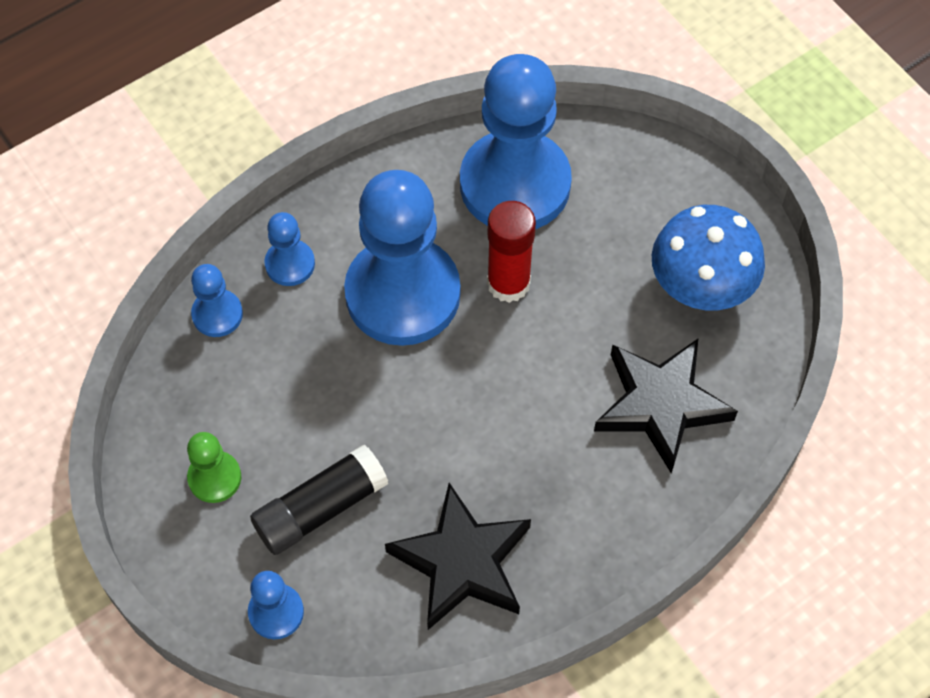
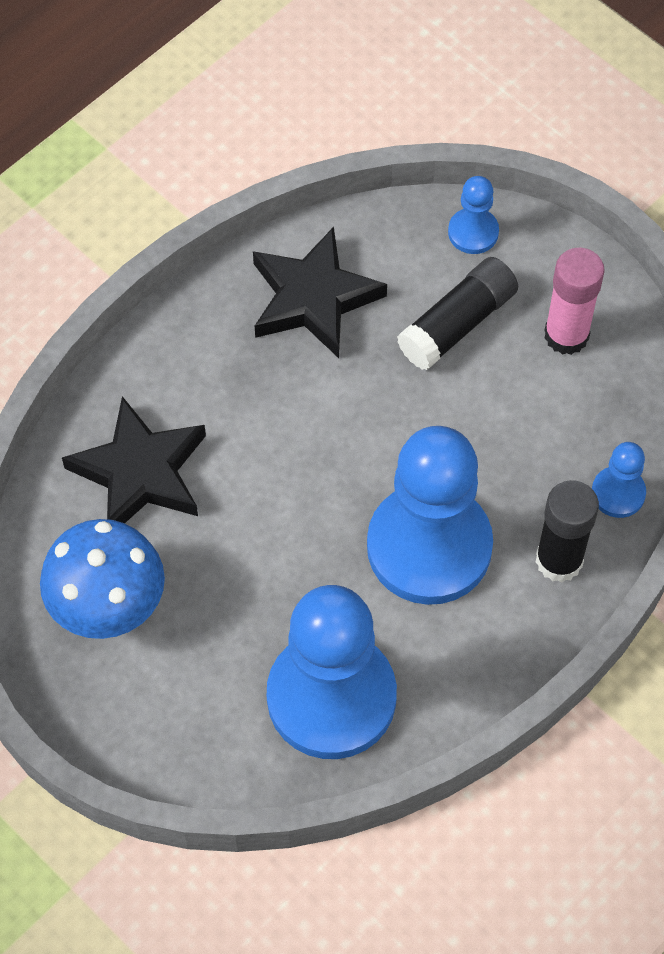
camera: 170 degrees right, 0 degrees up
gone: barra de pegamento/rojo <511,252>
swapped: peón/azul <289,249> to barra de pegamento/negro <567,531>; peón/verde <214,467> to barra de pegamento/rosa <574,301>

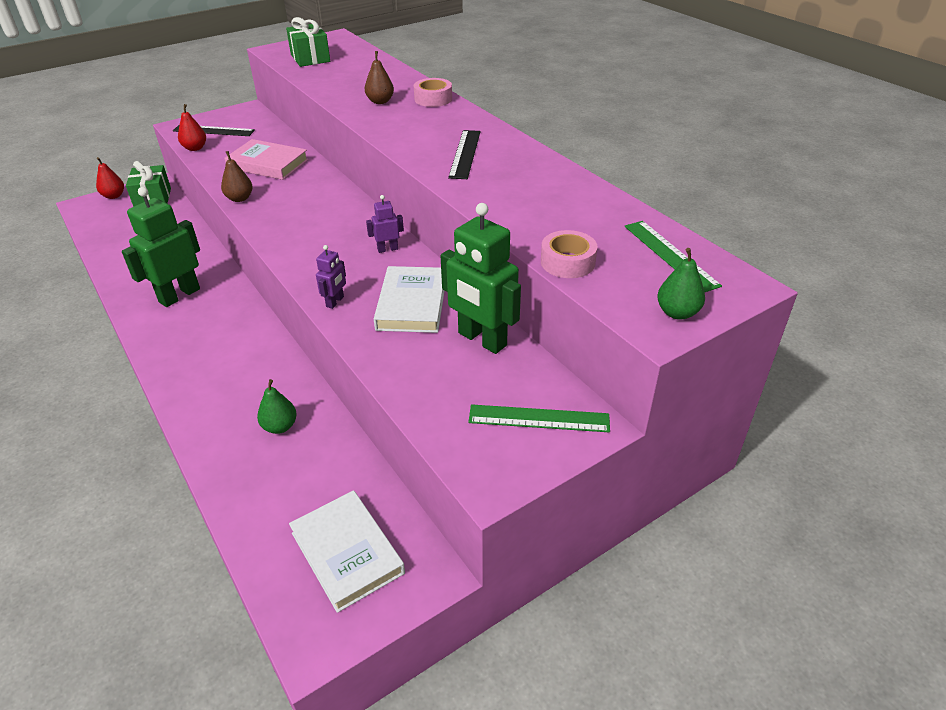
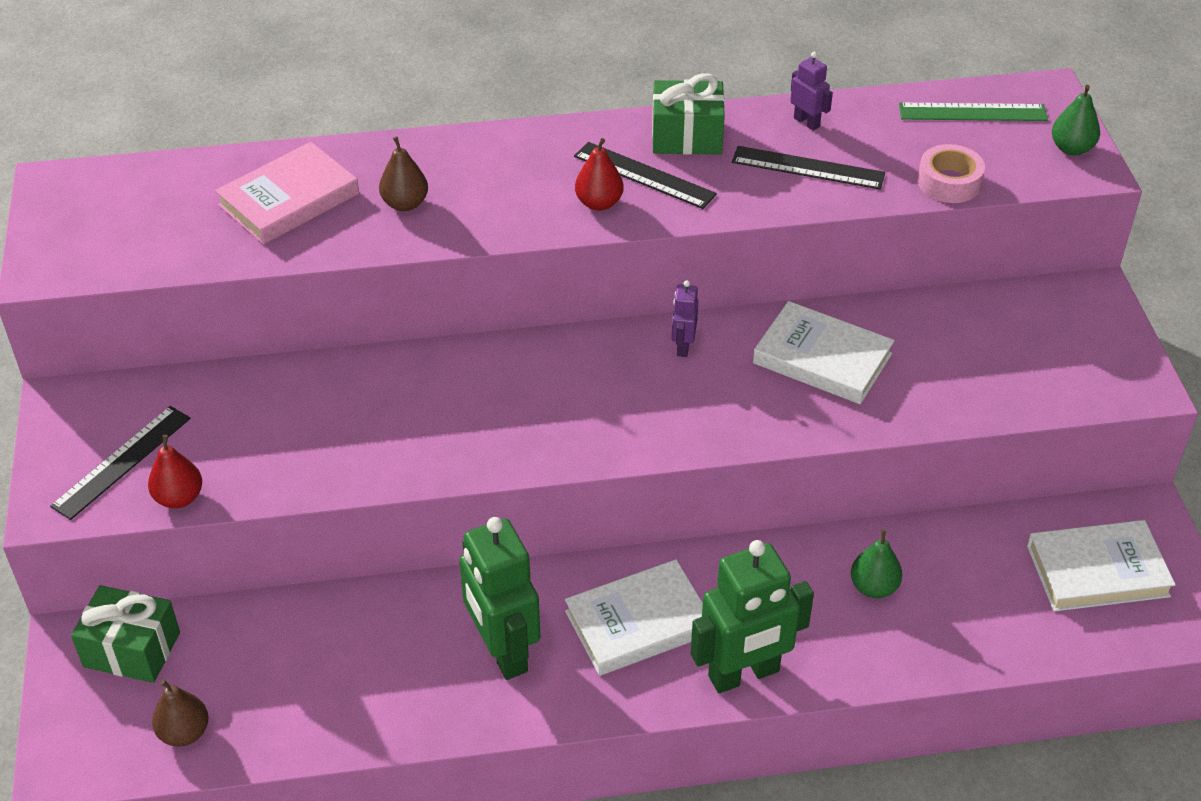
camera: 65 degrees left, 5 degrees up
gone: cinta adhesiva/rosa <433,92>; regla/verde <539,418>
new: libro/blanco <634,617>; regla/negro <808,167>
shifted: pera/marrón <237,176> to <180,713>; libro/rosa <267,159> to <287,193>; pera/rojo <110,178> to <599,174>; regalo/verde <308,42> to <688,114>; robot/verde <481,278> to <752,616>; robot/morado <331,277> to <811,91>

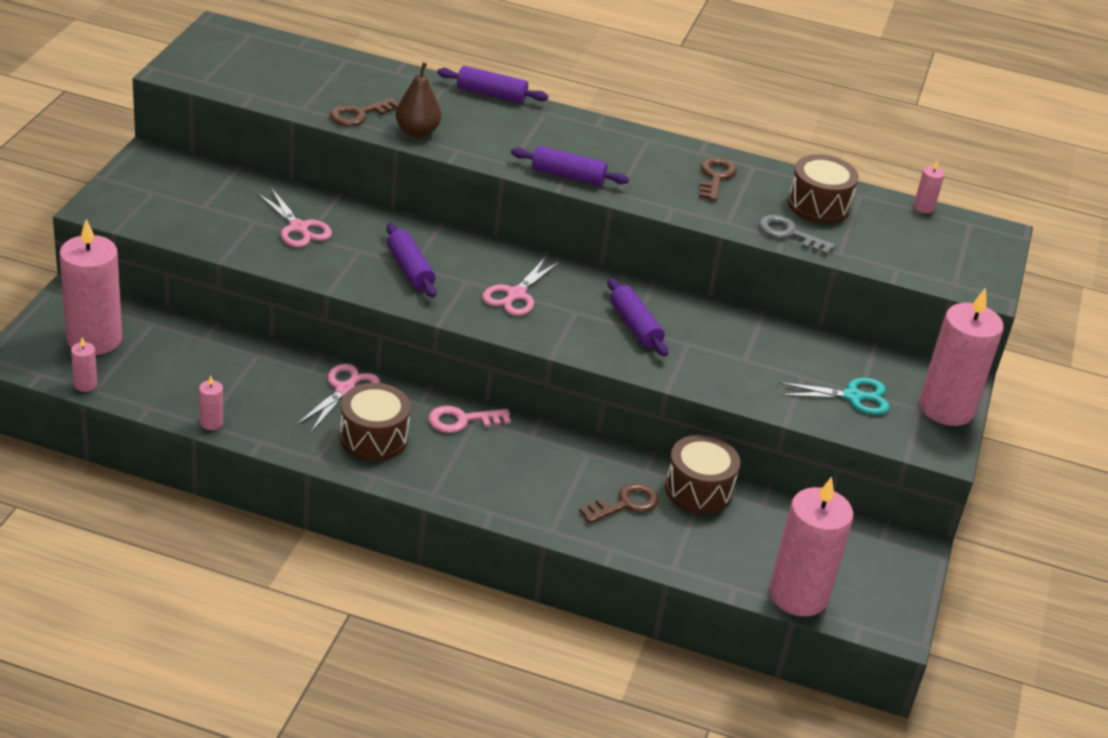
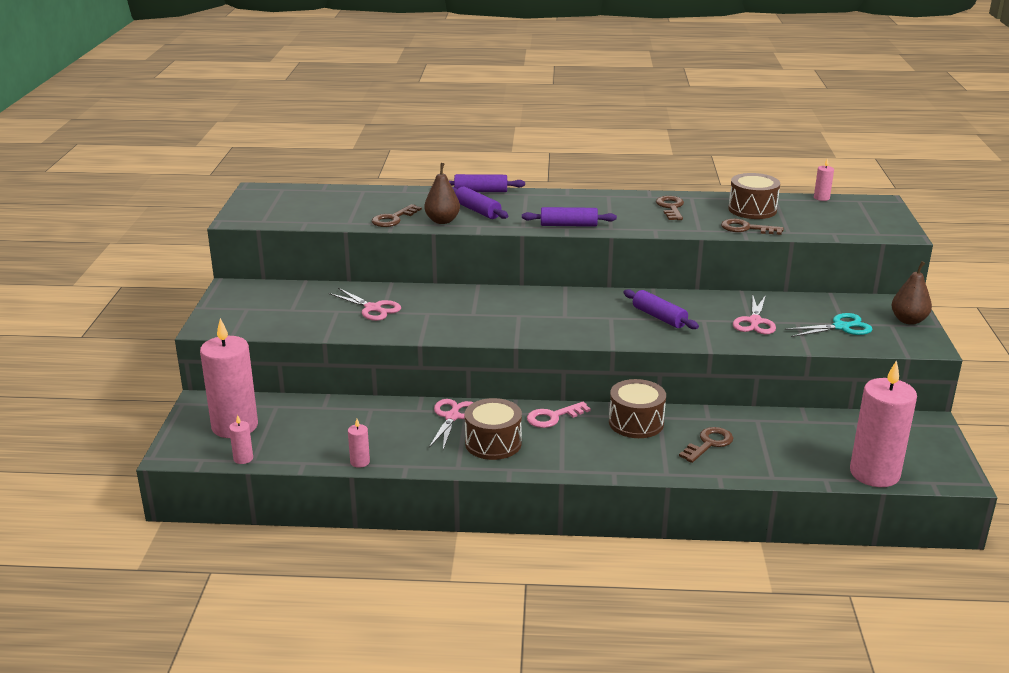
camera: 10 degrees left, 10 degrees down
shifted: rodillo/morado <411,260> to <480,202>; tambor/marrón <702,474> to <637,408>; tijeras/rosa <521,286> to <754,314>
swapped: vela/rosa <961,357> to pera/marrón <911,293>
repainted: llave/gris <797,235> to llave/marrón <752,227>

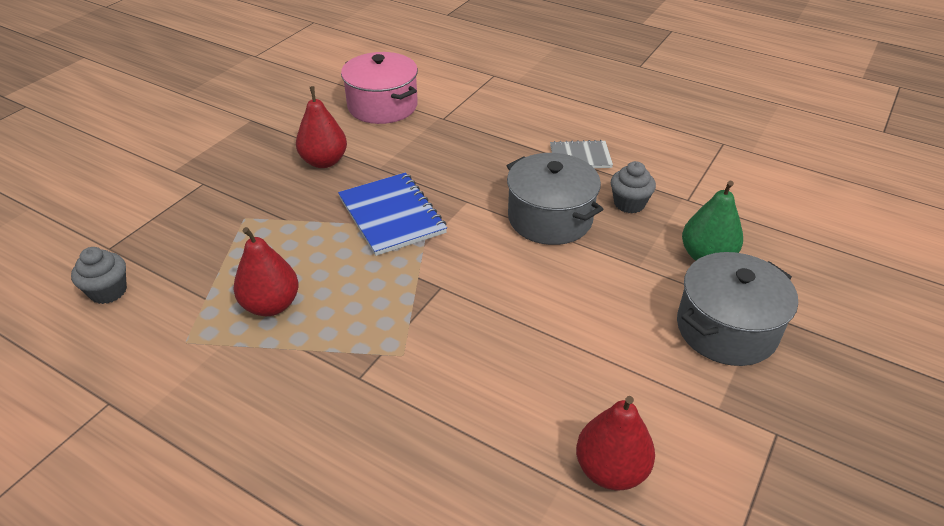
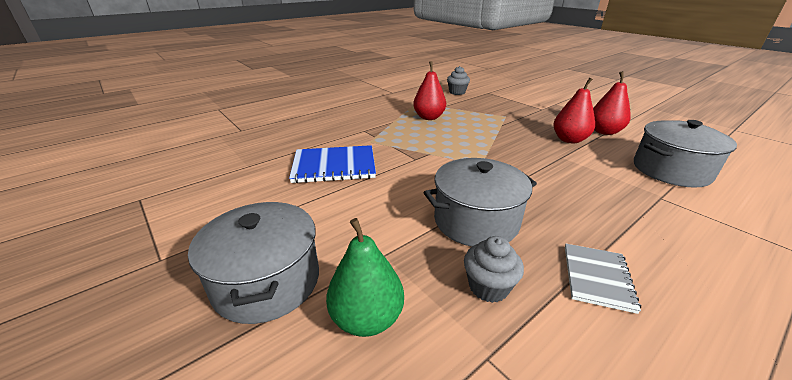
camera: 110 degrees right, 10 degrees down
shifted: cuaderno/azul <392,214> to <332,164>; pera/rojo <615,443> to <612,103>
repainted: olla/rosa <379,88> to olla/gris <685,154>

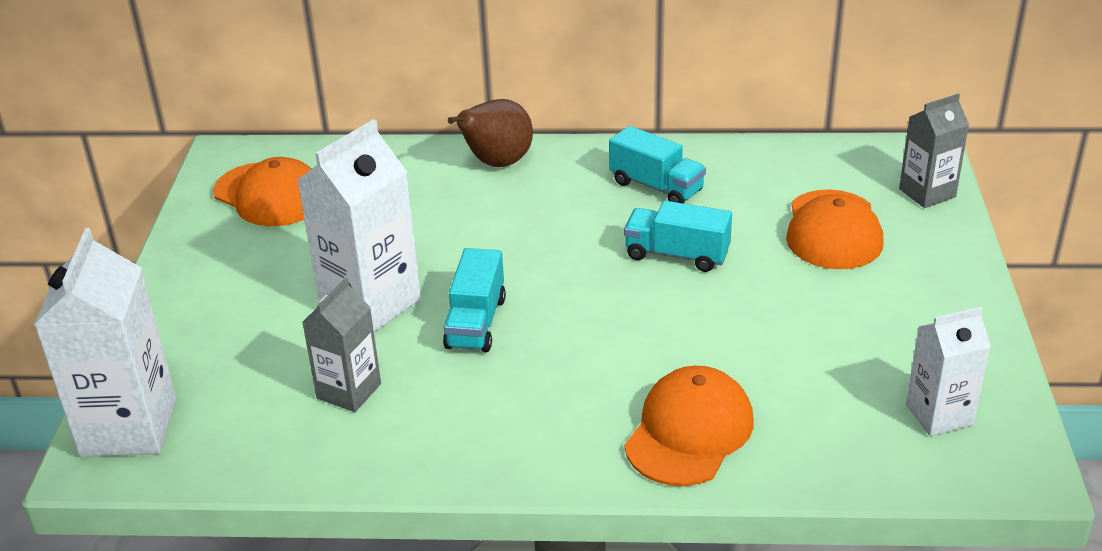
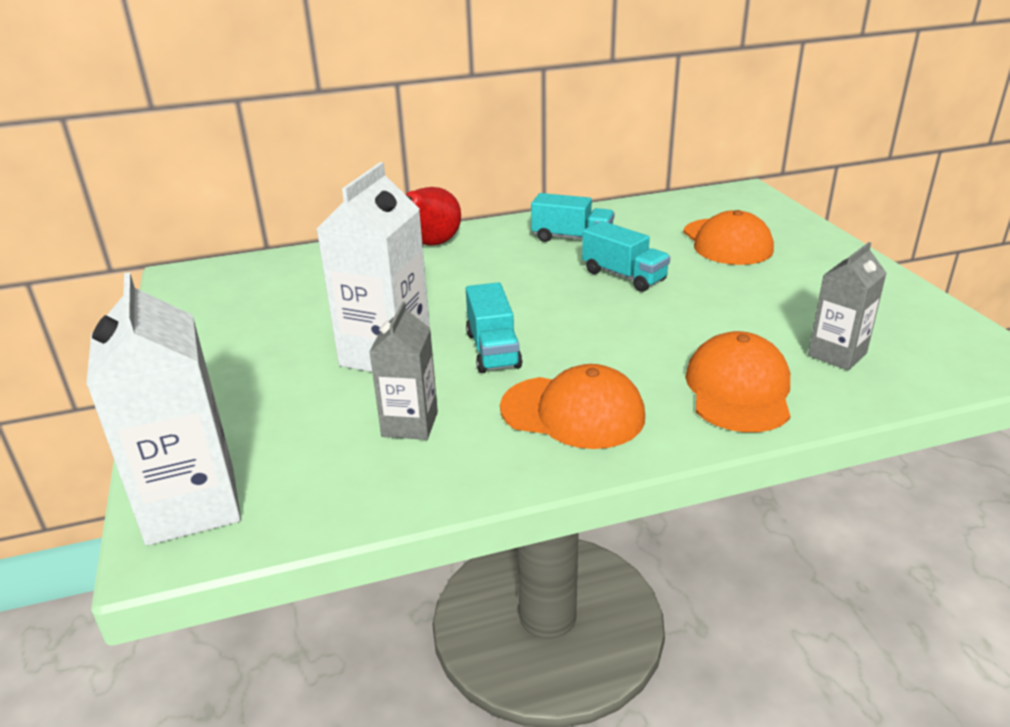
camera: 20 degrees left, 5 degrees down
gone: cartón de leche/blanco <948,371>
shifted: gorra/naranja <262,191> to <572,406>; cartón de leche/gris <934,151> to <847,306>
repainted: pera/marrón <490,133> to pera/rojo <433,216>
rotated: camión/turquesa <678,236> = <626,256> 135 degrees counterclockwise

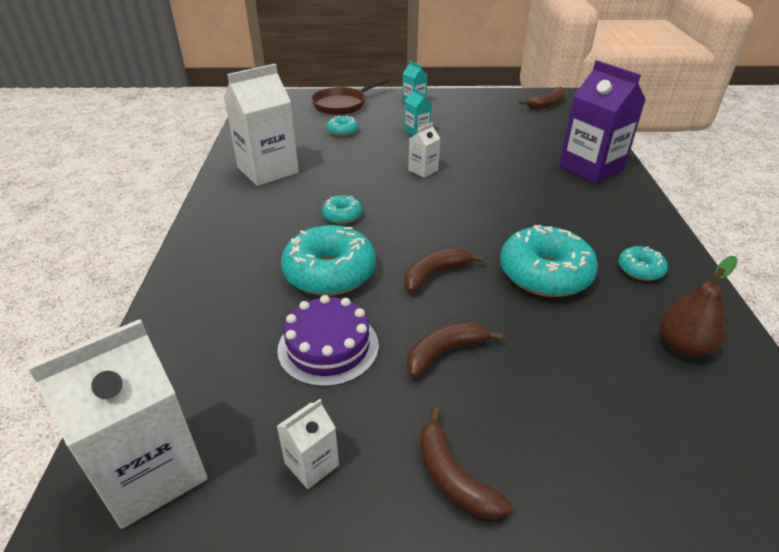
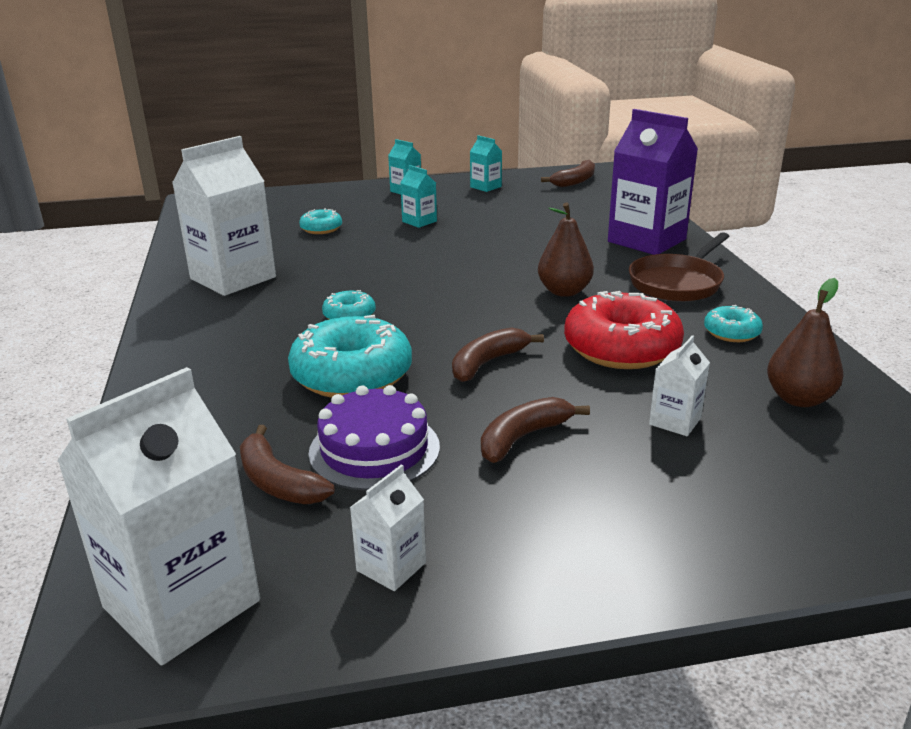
camera: 10 degrees left, 10 degrees down
new: cartón de leche/turquesa <486,163>; pera/marrón <566,250>
shifted: plátano/marrón <466,464> to <287,464>; sartén/marrón <350,96> to <679,267>; cartón de leche/blanco <424,150> to <679,385>
repainted: rosquilla/turquesa <549,261> to rosquilla/rojo <624,330>

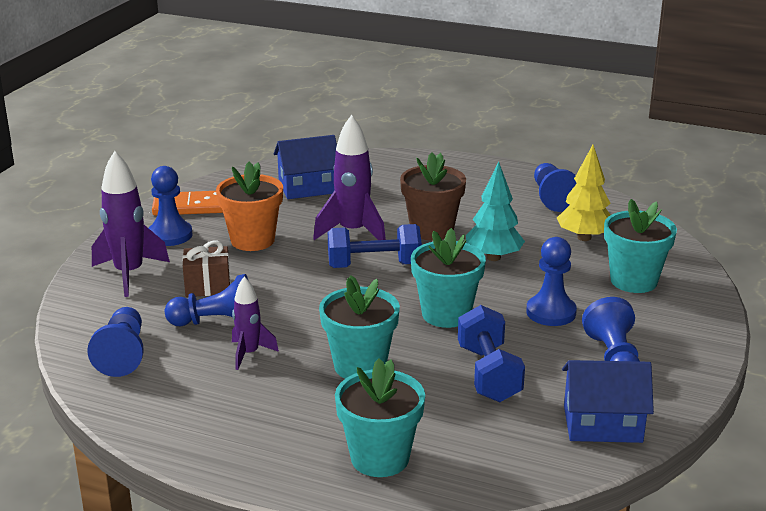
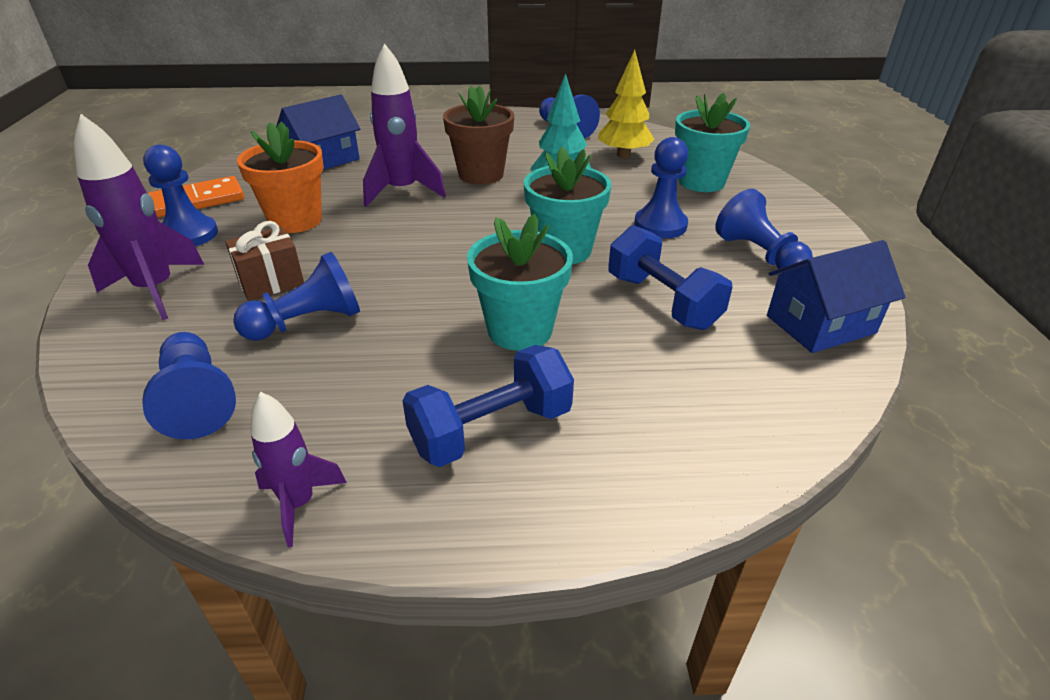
camera: 25 degrees left, 10 degrees up
gone: maceta/turquesa <380,417>
shifted: cohete/morado <255,323> to <299,469>; mancuerna/azul <375,246> to <488,406>

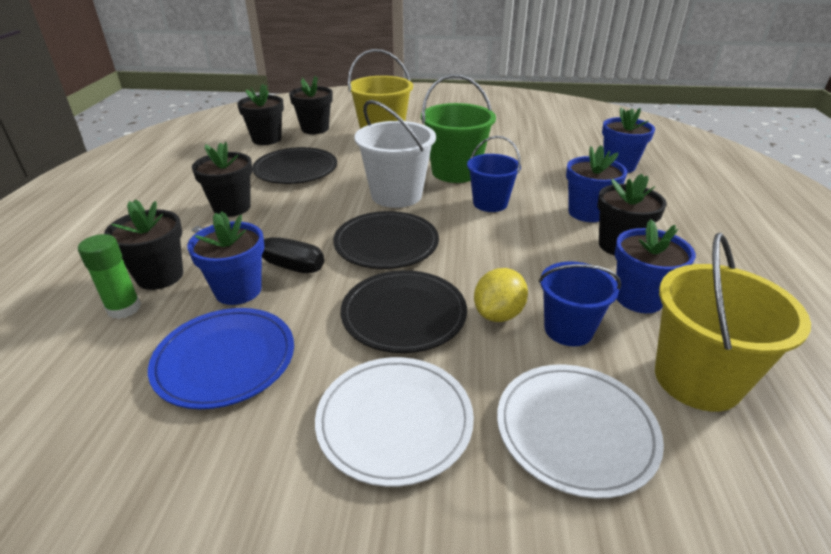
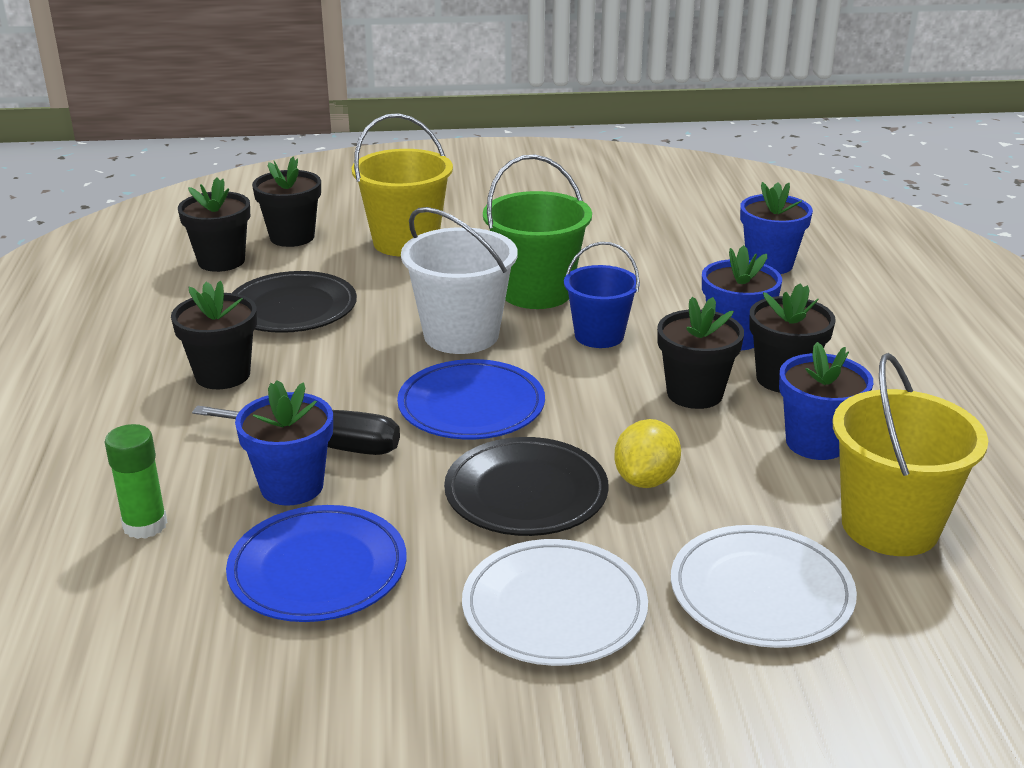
camera: 10 degrees left, 5 degrees down
gone: balde/azul <580,303>
shifted: maceta/negro <143,244> to <700,353>
repainted: plato/negro <386,240> to plato/azul <471,399>

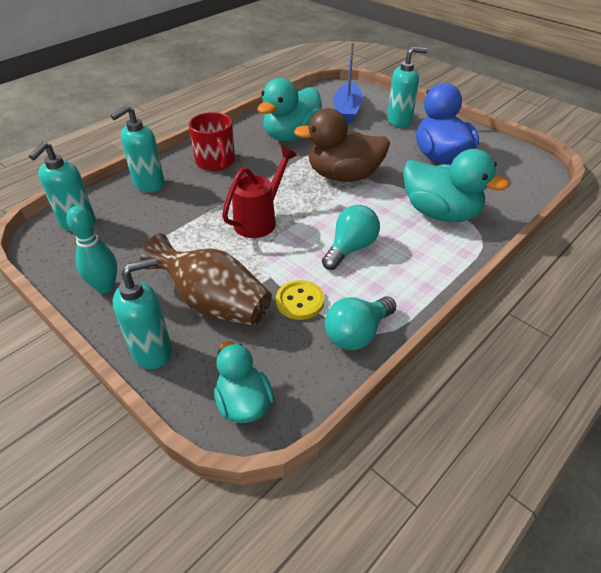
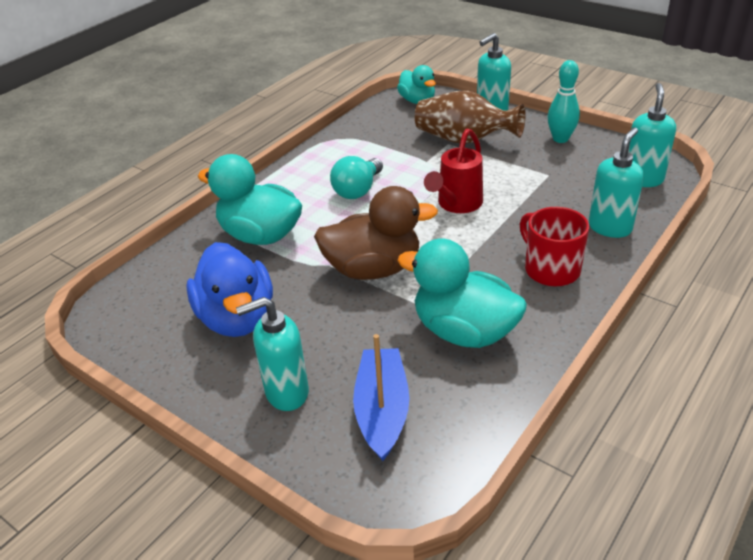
camera: 175 degrees right, 5 degrees down
gone: botón/amarillo <300,300>; bombilla/turquesa <360,323>
rotated: pato/turquesa <290,109> = <462,293> 90 degrees counterclockwise

